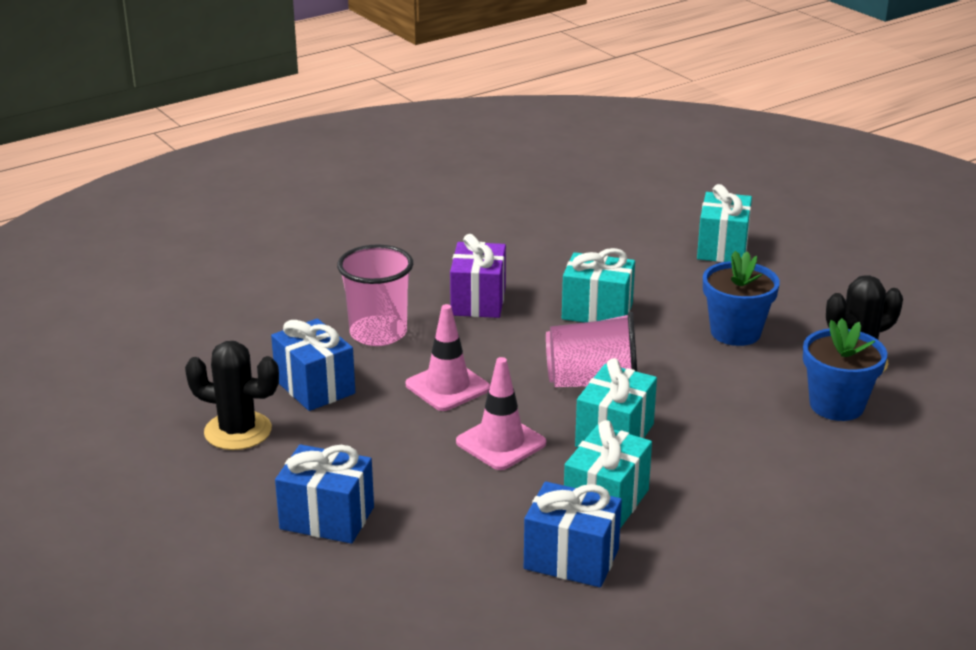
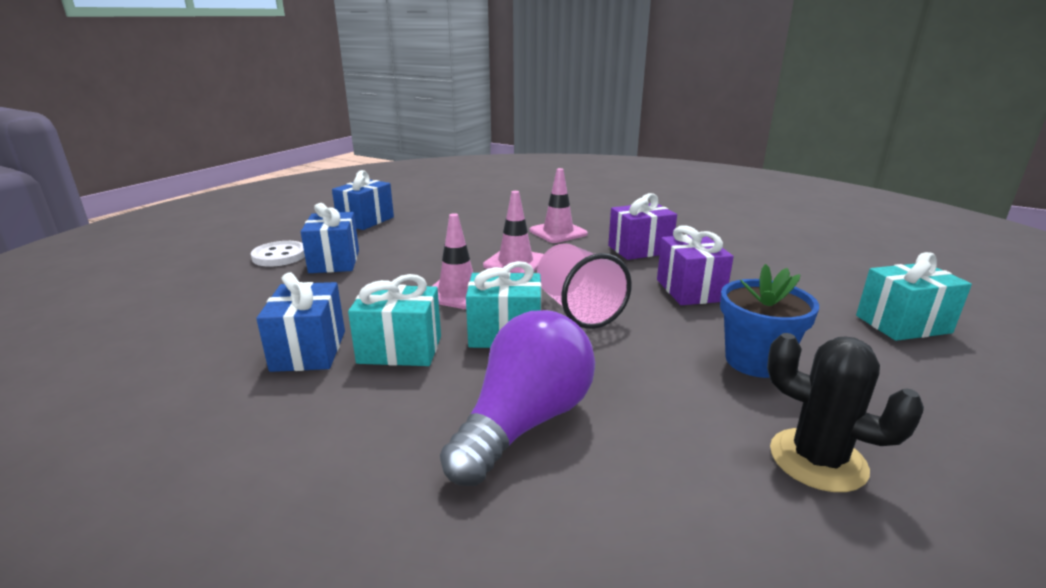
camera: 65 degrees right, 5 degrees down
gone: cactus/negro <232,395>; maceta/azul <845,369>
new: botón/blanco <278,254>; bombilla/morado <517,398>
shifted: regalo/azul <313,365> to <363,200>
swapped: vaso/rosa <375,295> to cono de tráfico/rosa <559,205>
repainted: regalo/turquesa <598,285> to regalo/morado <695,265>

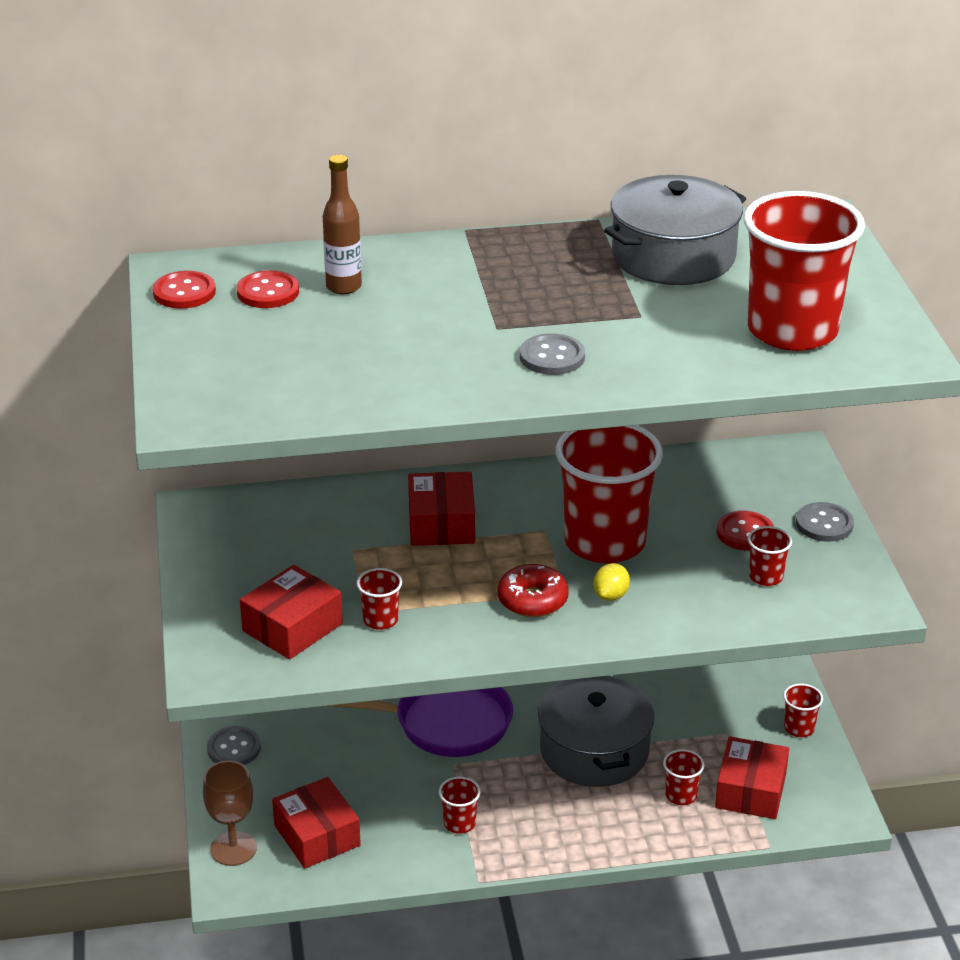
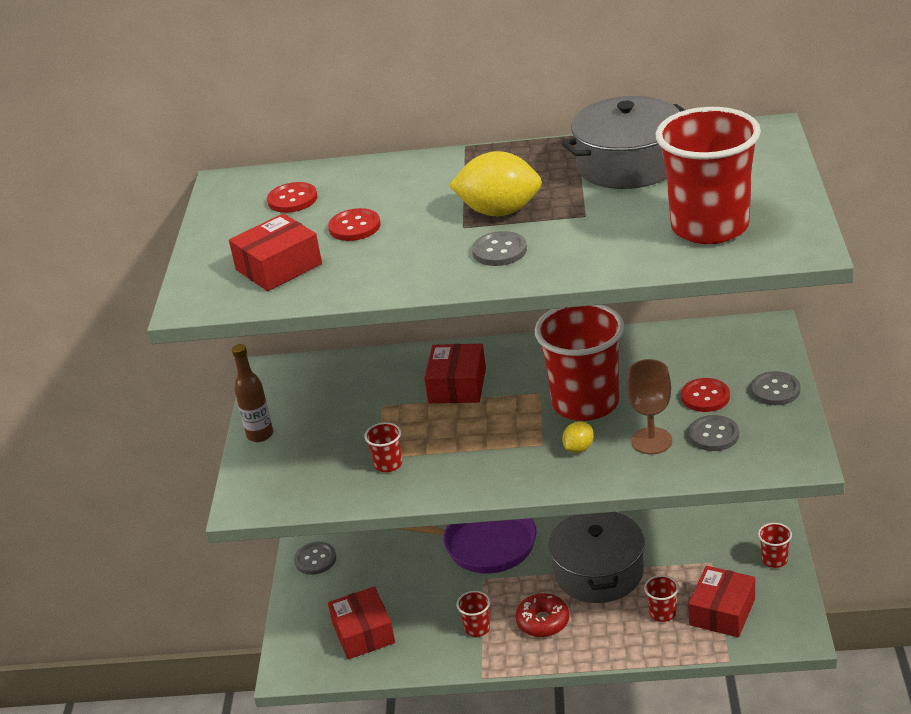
camera: 15 degrees right, 0 degrees up
new: limón/amarillo <495,183>
shifted: caja/rojo <291,612> to <275,252>; botella/marrón <342,224> to <252,393>; botón/rojo <184,290> to <354,224>; rosquilla/rojo <533,590> to <542,615>; copa/marrón <230,813> to <649,406>
swapped: vaso/rojo <770,556> to botón/gris <714,433>

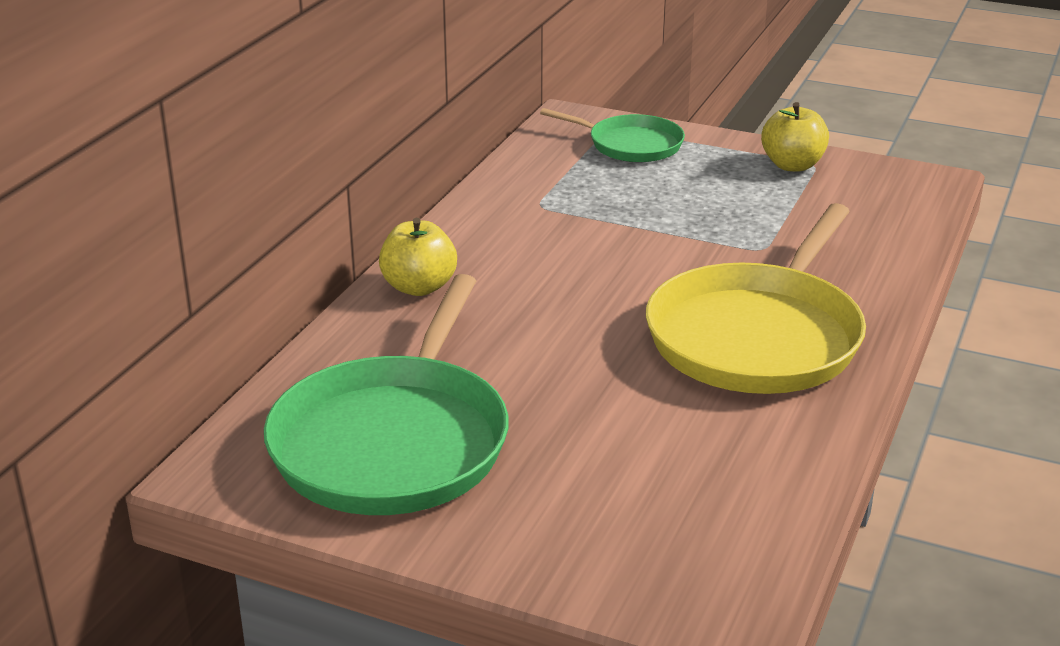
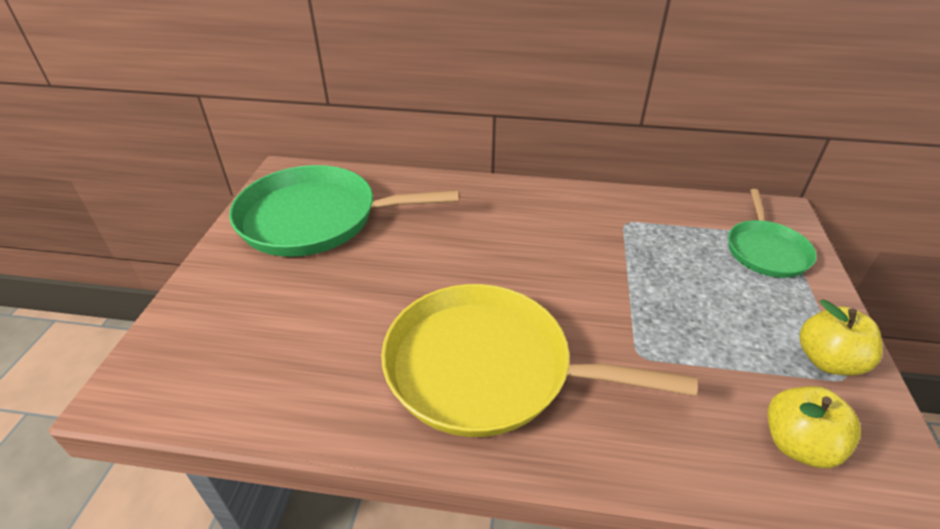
camera: 75 degrees right, 10 degrees up
shifted: manzana/amarillo <418,257> to <814,427>

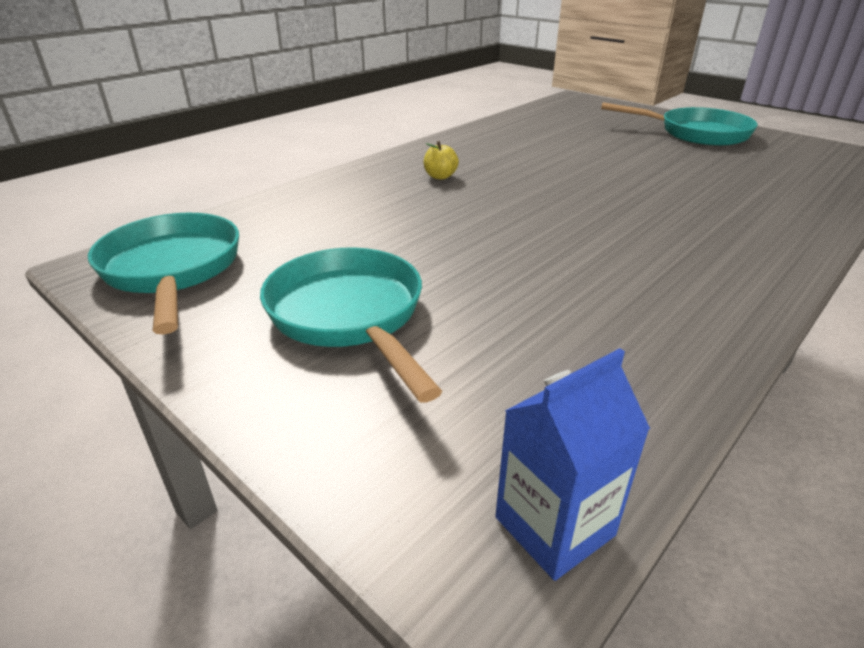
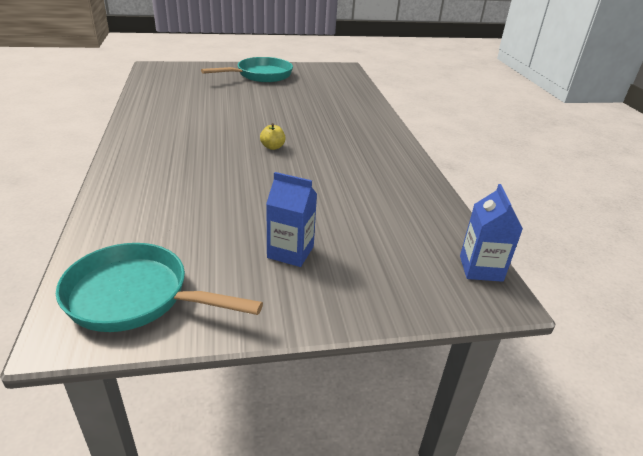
camera: 55 degrees left, 0 degrees up
shifted: manzana/amarillo <441,160> to <273,136>
swapped: sartén/turquesa <351,325> to cartón de leche/azul <291,219>

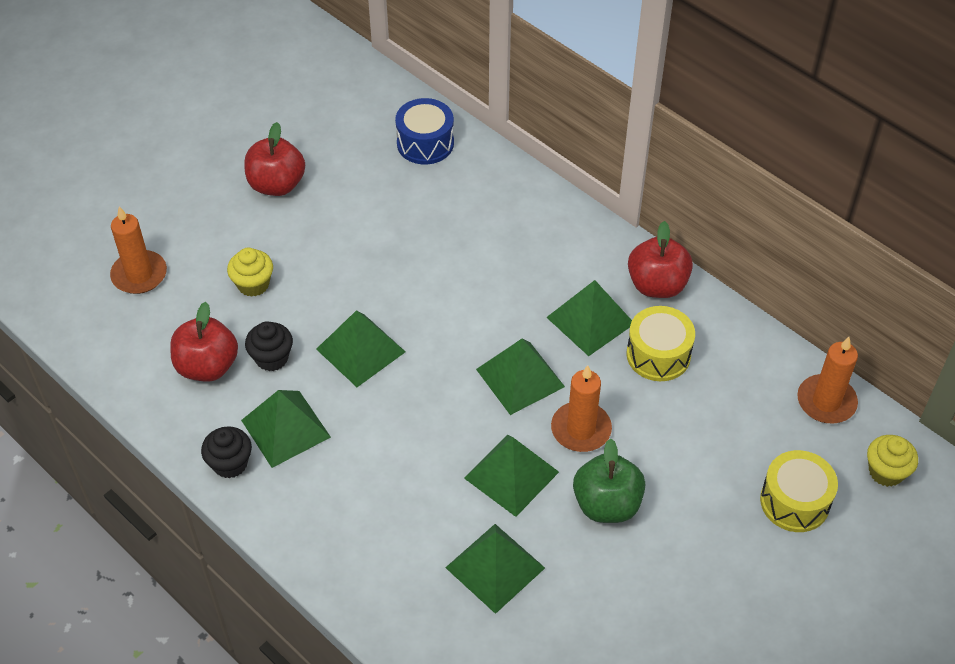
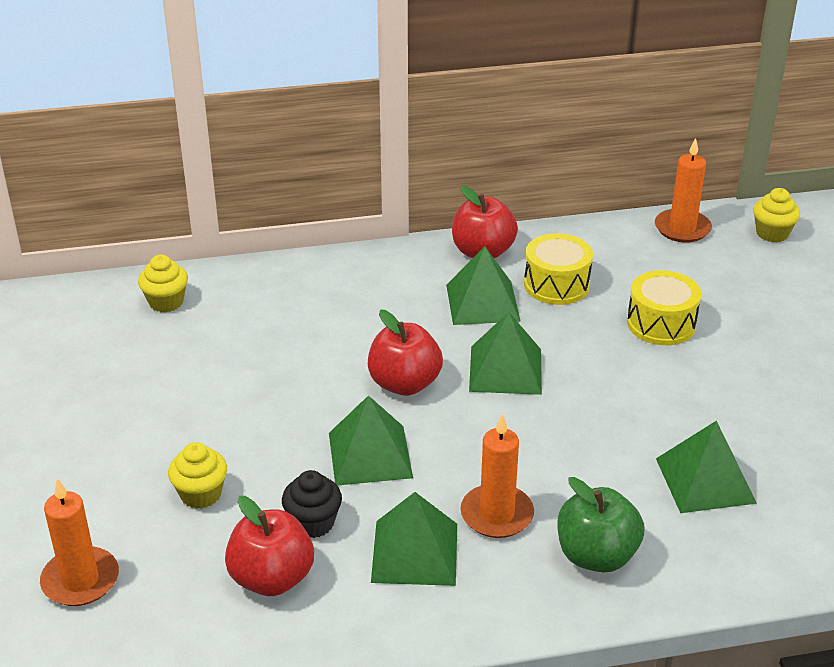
camera: 55 degrees left, 15 degrees down
gone: magdalena/negro <226,452>; pirámide/verde <511,476>
shifted: manzana/rojo <274,159> to <405,352>; vela/naranja <581,408> to <497,476>; manzana/verde <609,481> to <600,524>; tambor/amarillo <799,491> to <664,307>
swapped: tambor/azul <424,131> to magdalena/amarillo <163,283>

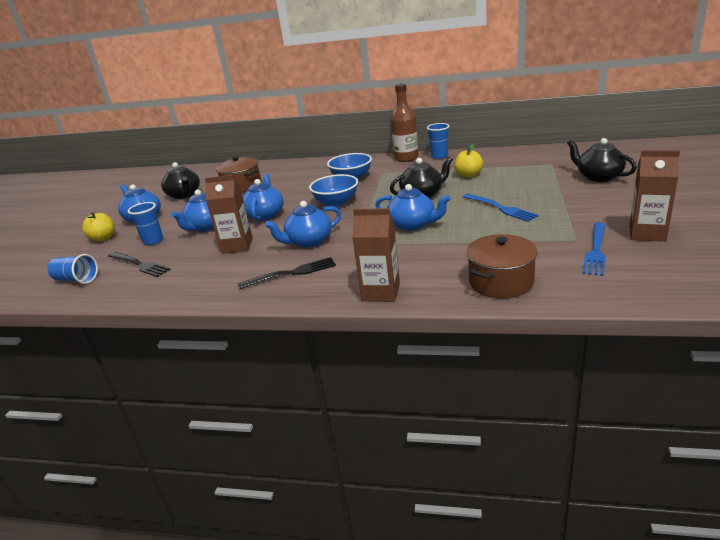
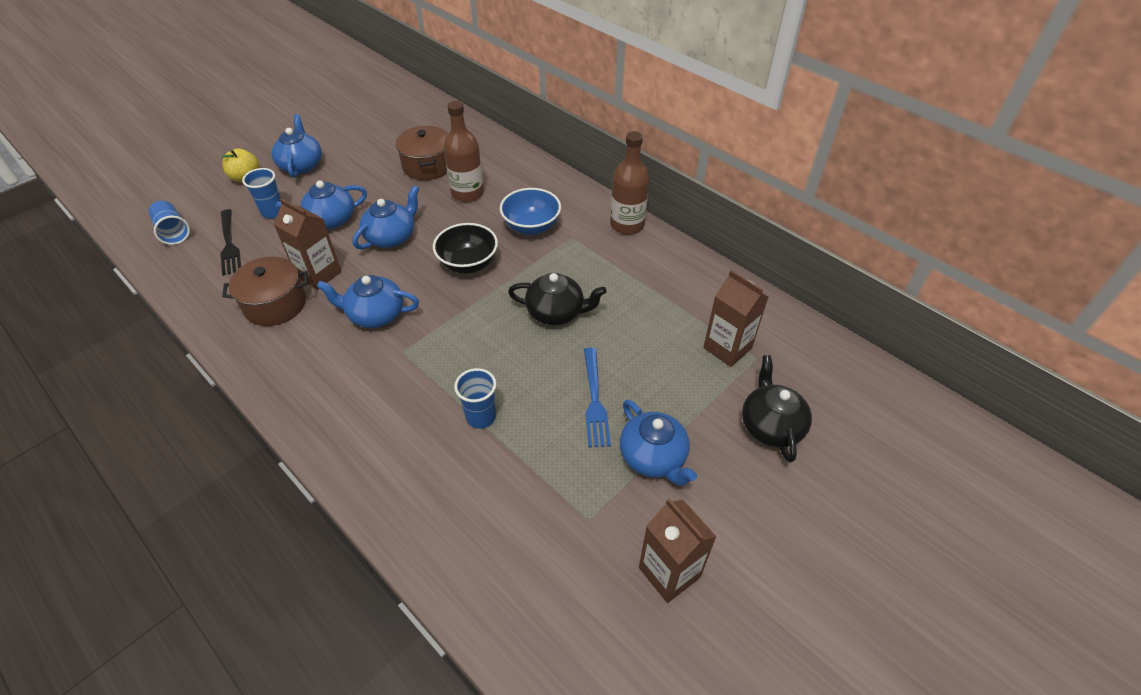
camera: 30 degrees right, 20 degrees up
gone: tetera/negro <180,180>; tenedor/negro <286,273>; manzana/amarillo <468,161>; tenedor/azul <594,249>
new: botella/marrón <464,151>
shifted: olla/marrón <502,266> to <265,291>; vaso/azul <438,141> to <475,398>; tetera/azul <413,207> to <658,443>; cartón de leche/marrón <376,255> to <735,318>
repainted: cuenco/azul <333,190> to cuenco/negro <465,248>

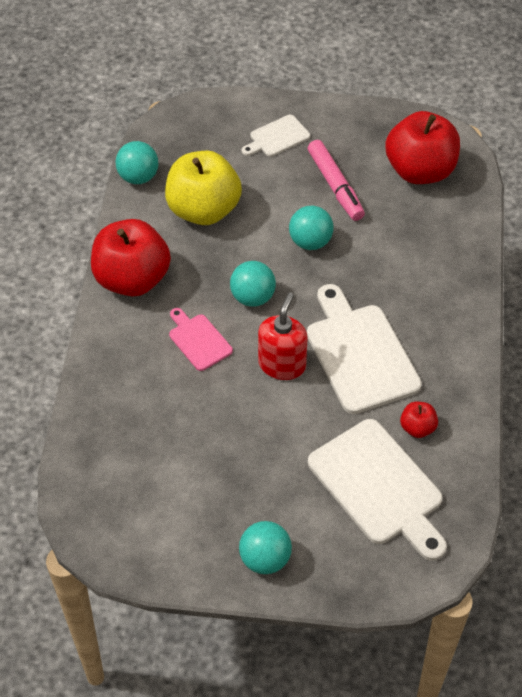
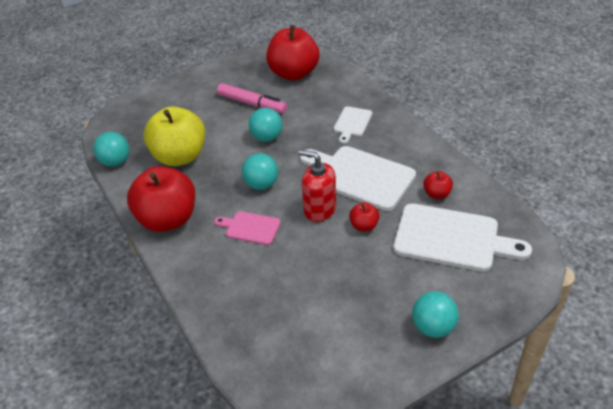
camera: 35 degrees left, 10 degrees down
new: manzana/rojo <364,216>
shifted: tabla de cortar/blanco <276,136> to <353,125>
rotated: dispensador de jabón/rojo <283,336> = <317,186> 45 degrees counterclockwise

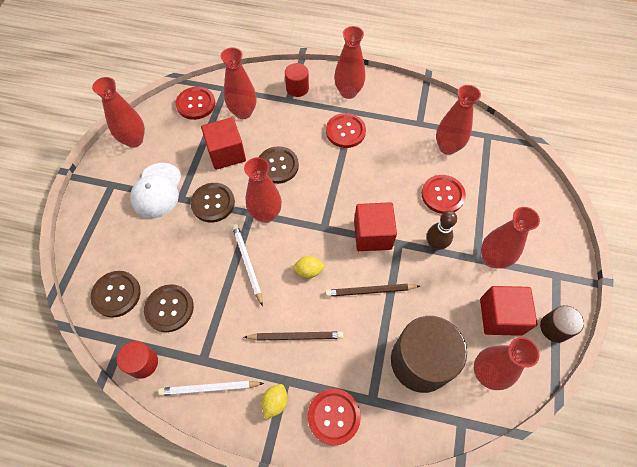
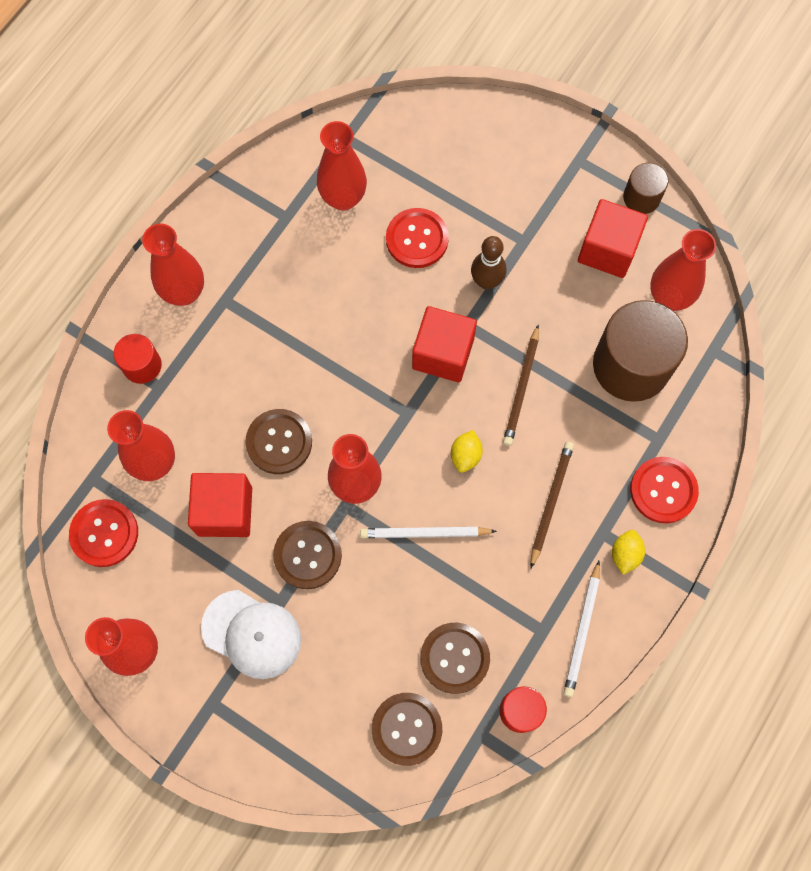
camera: 70 degrees left, 10 degrees up
gone: botón/rojo <346,130>; florero/rojo <510,238>
rotated: limón/amarillo <274,401> = <628,552> 60 degrees clockwise

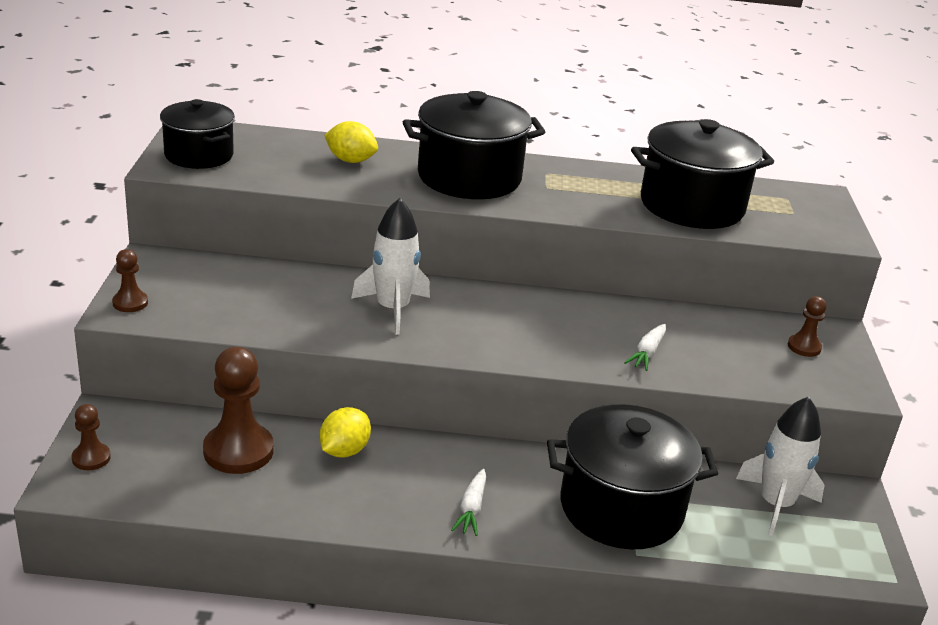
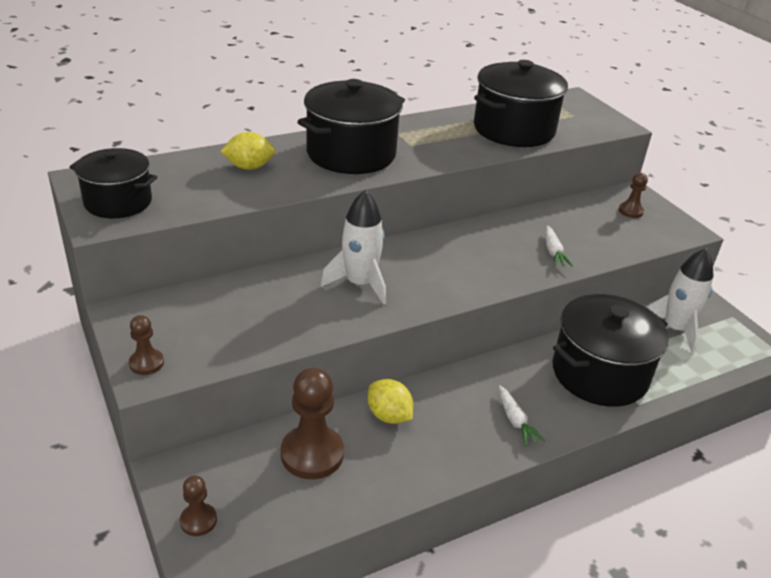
camera: 30 degrees left, 5 degrees up
rotated: limón/amarillo <345,432> = <390,401> 45 degrees counterclockwise

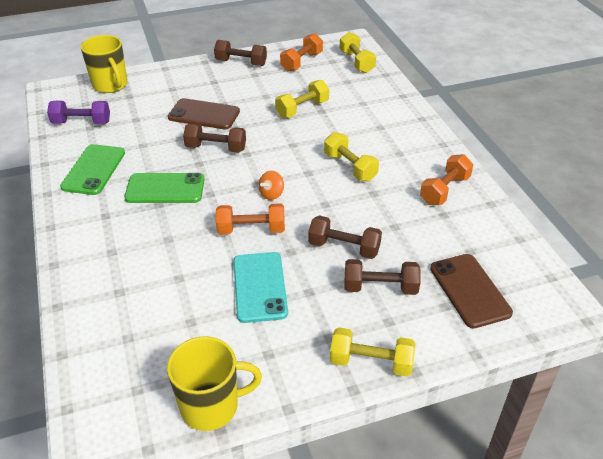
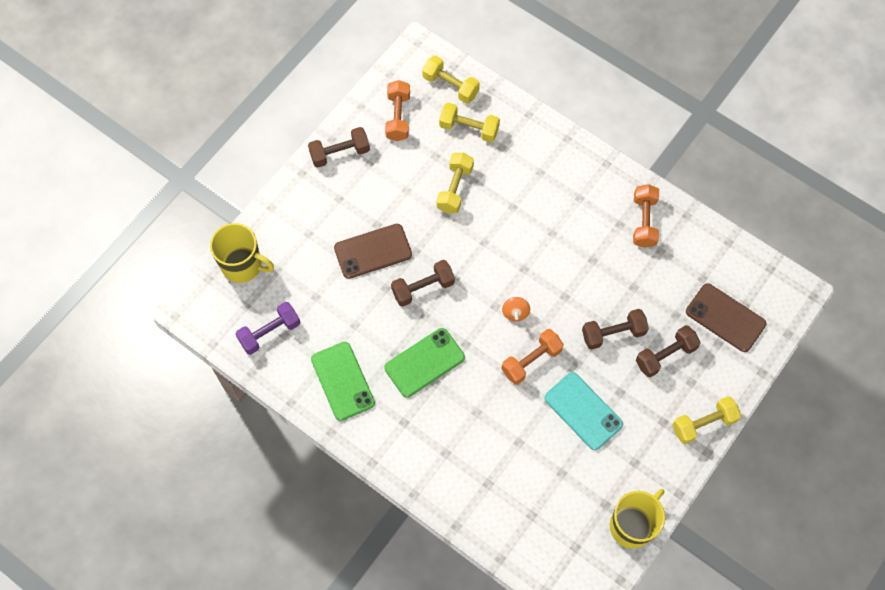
camera: 35 degrees left, 25 degrees up
shifted: mancuerna/amarillo <351,156> to <469,122>

